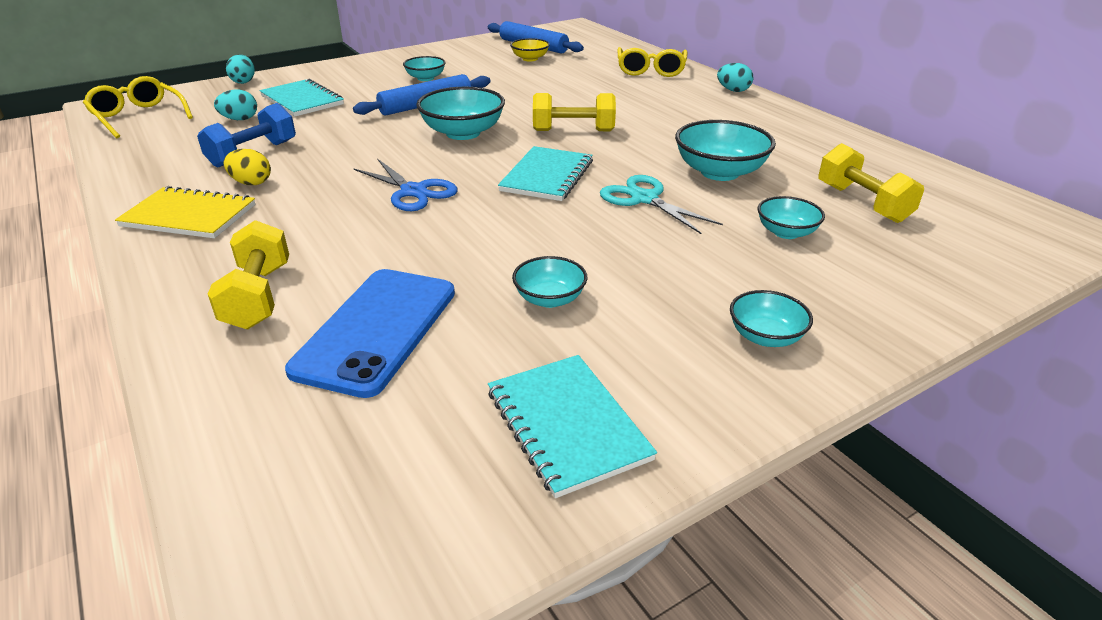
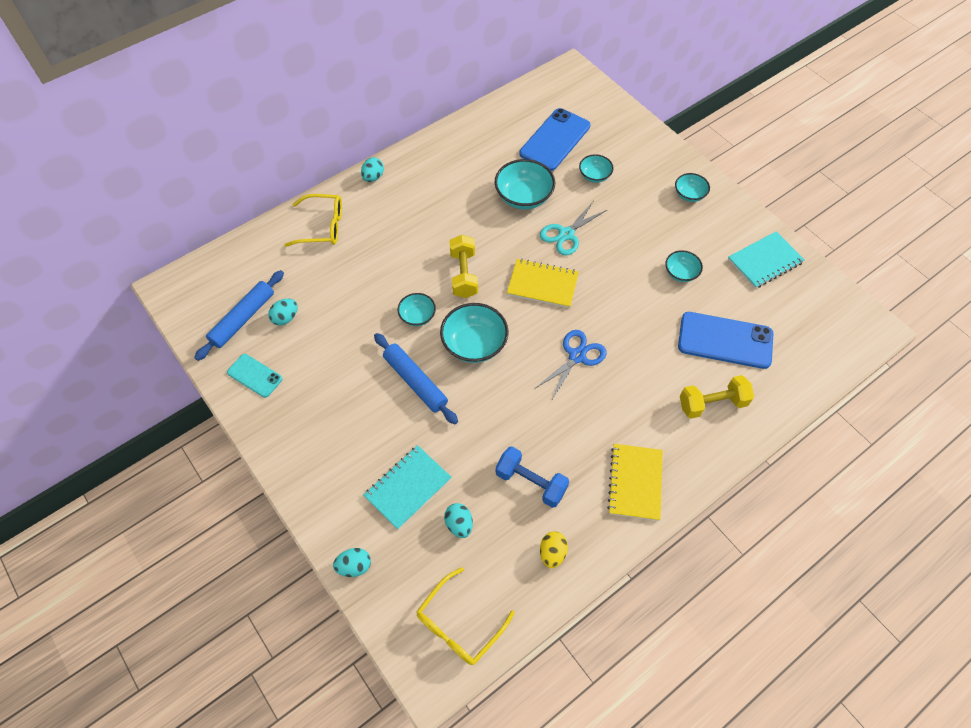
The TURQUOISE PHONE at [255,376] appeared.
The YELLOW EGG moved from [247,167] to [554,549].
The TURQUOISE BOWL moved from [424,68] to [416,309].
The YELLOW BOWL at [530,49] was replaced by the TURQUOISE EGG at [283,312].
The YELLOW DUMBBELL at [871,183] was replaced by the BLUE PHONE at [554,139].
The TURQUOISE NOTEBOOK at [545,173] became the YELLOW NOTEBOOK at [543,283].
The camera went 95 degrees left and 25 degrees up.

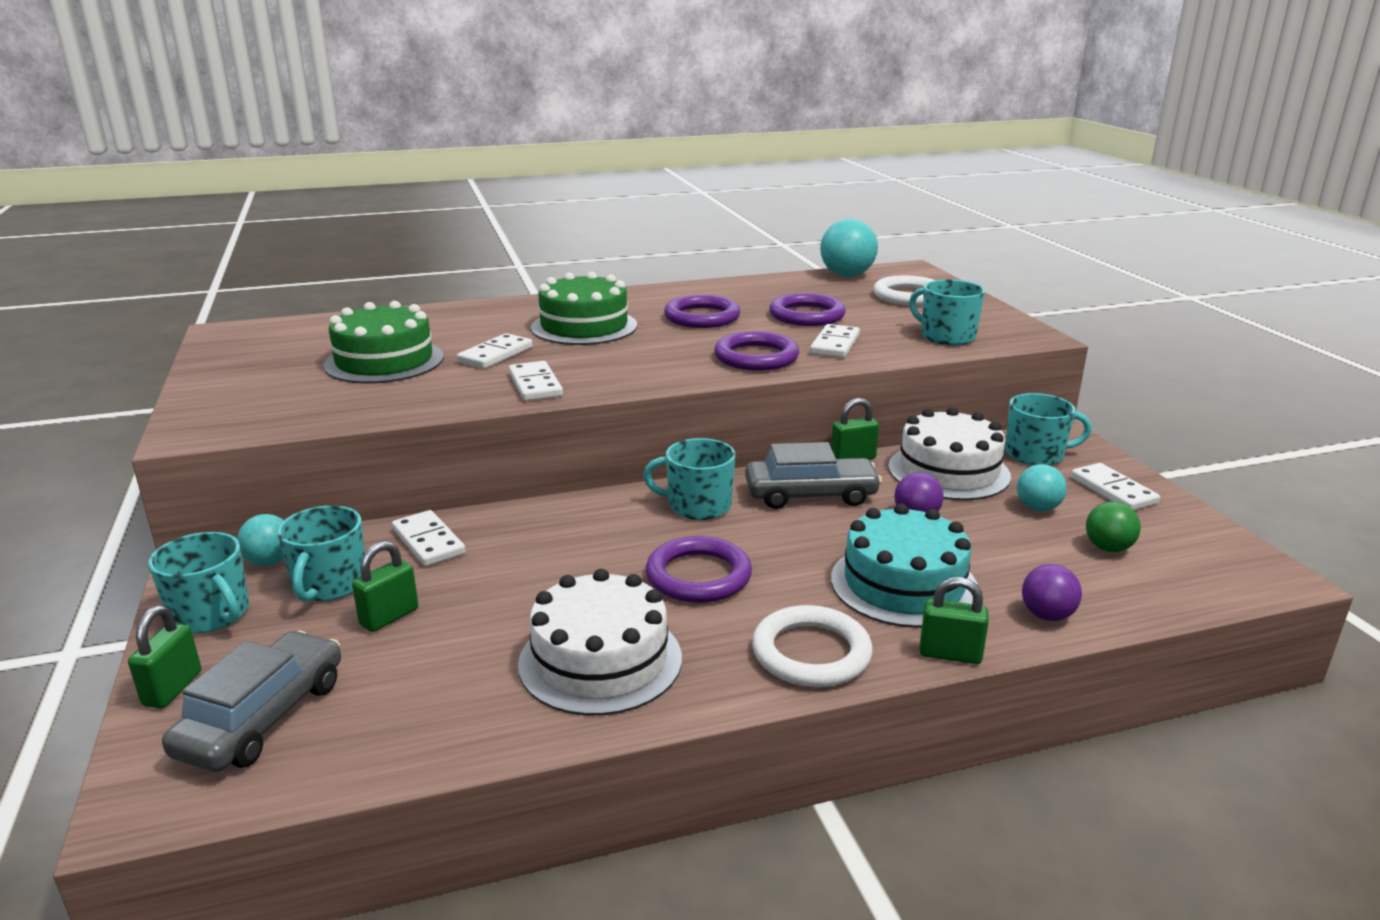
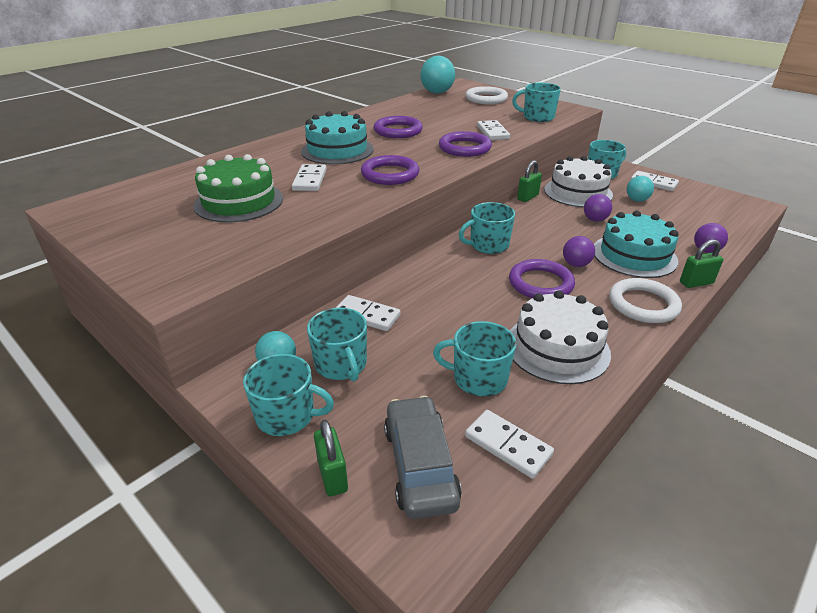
The GREEN PADLOCK at [385,586] disappeared.
The GREY CAR at [813,475] disappeared.
The GREEN BALL at [1113,526] disappeared.
The TURQUOISE MUG at [474,358] appeared.
The PURPLE BALL at [579,251] appeared.
The WHITE DOMINO moved from [536,381] to [509,444].
The PURPLE RING moved from [807,309] to [390,170].
The GREEN CAKE at [584,308] became the TURQUOISE CAKE at [337,138].
The camera went 30 degrees left and 10 degrees up.

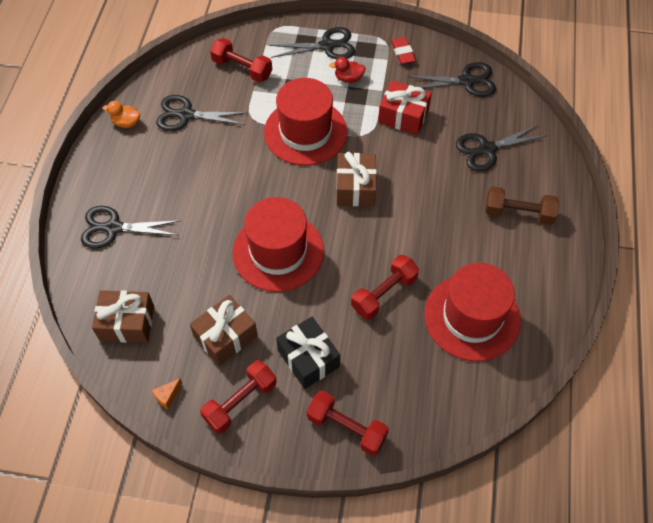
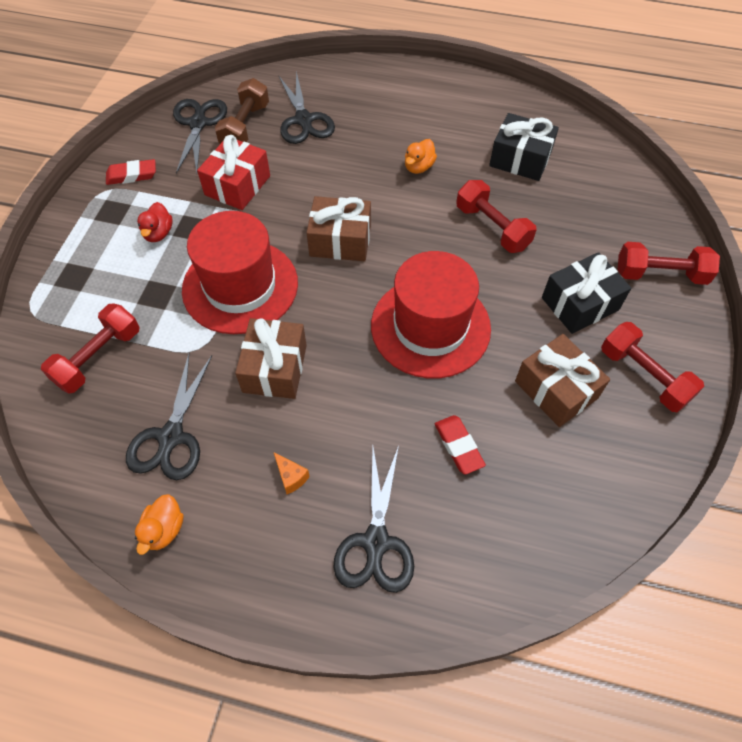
The BLACK SCISSORS at [312,43] disappeared.
The ORANGE DUCK at [421,156] appeared.
The RED ERASER at [460,444] appeared.
The BROWN GIFT moved from [123,316] to [271,358].
The ORANGE CHEESE moved from [167,394] to [292,473].
The BROWN DUMBBELL moved from [522,206] to [242,111].
The RED HAT at [472,312] was replaced by the BLACK GIFT at [524,147].
The RED DUMBBELL at [348,423] turned 60 degrees clockwise.
The camera went 85 degrees left and 0 degrees up.

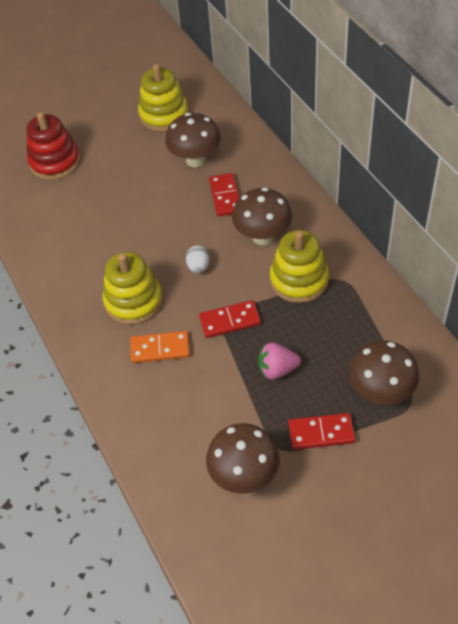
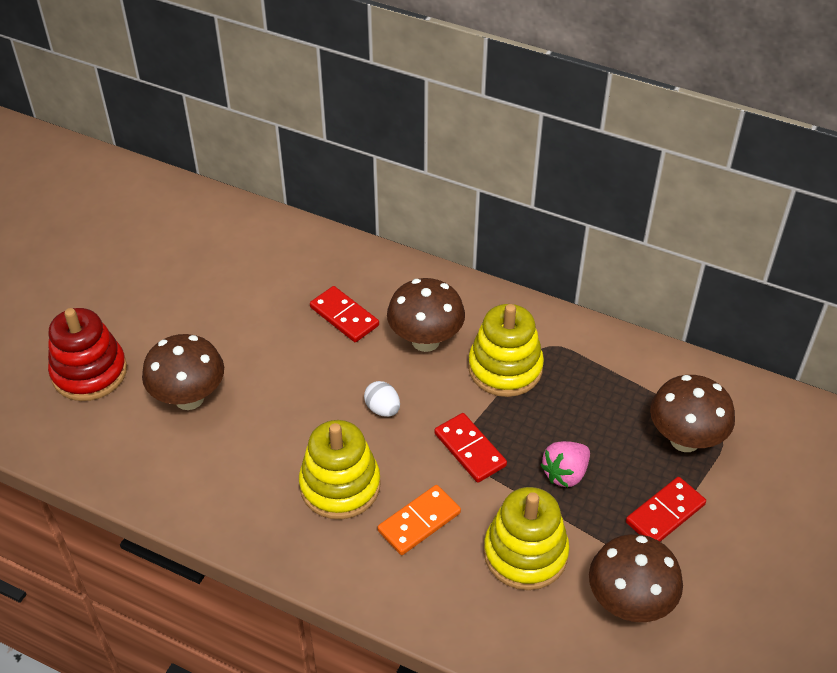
The YELLOW STACKING TOY moved from [163,98] to [527,538].
The BROWN MUSHROOM moved from [193,140] to [183,372].
The RED DOMINO at [230,319] turned 75 degrees counterclockwise.
The camera went 40 degrees left and 5 degrees down.

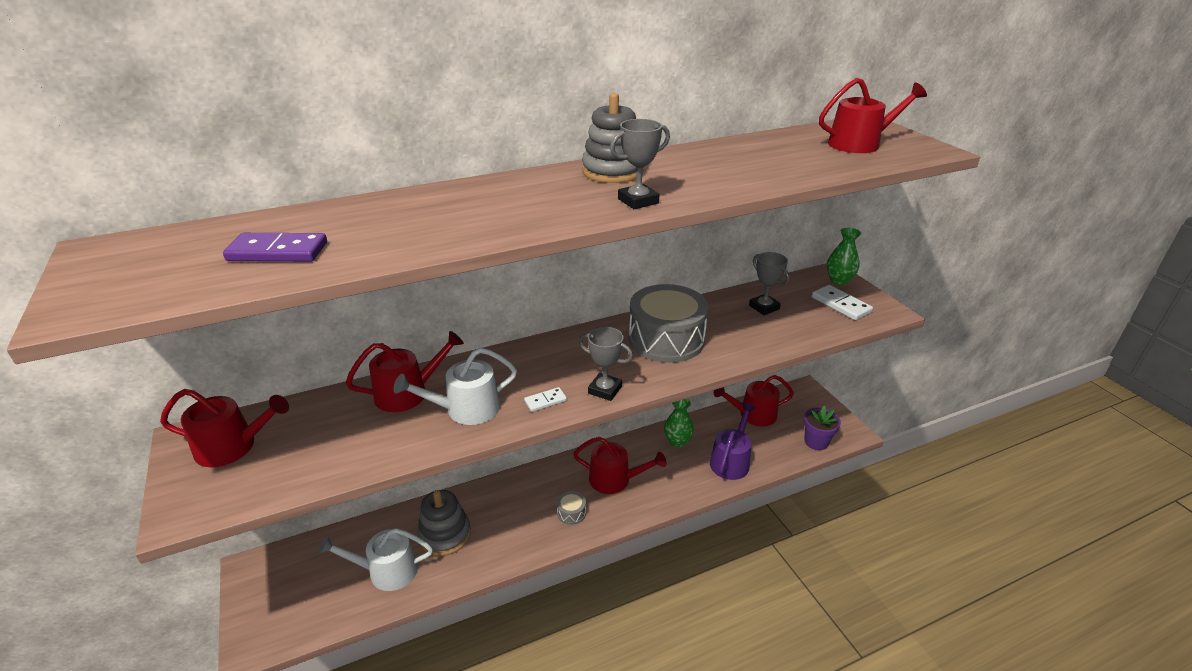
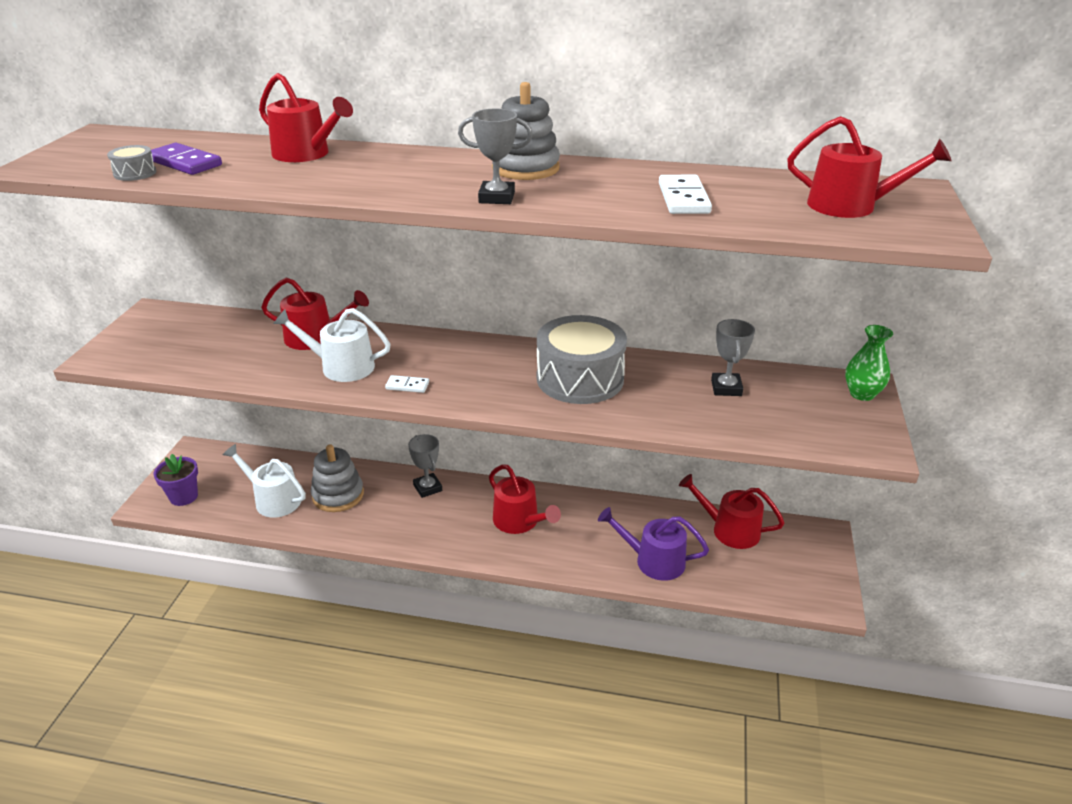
The GREEN VASE at [679,422] disappeared.
The RED WATERING CAN moved from [224,428] to [306,117].
The GREY DRUM moved from [571,508] to [132,163].
The GREY TROPHY moved from [606,364] to [425,466].
The PURPLE FLOWER POT moved from [822,428] to [176,480].
The WHITE DOMINO moved from [842,302] to [685,194].
The PURPLE WATERING CAN at [733,441] turned 135 degrees counterclockwise.
The camera went 35 degrees right and 0 degrees up.

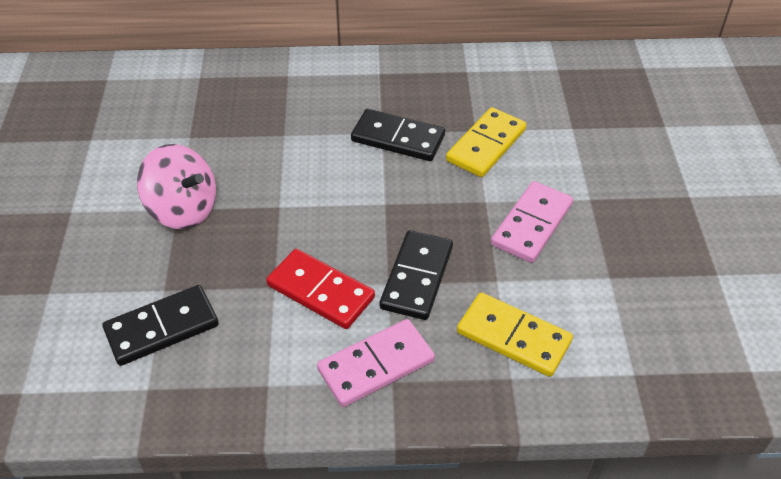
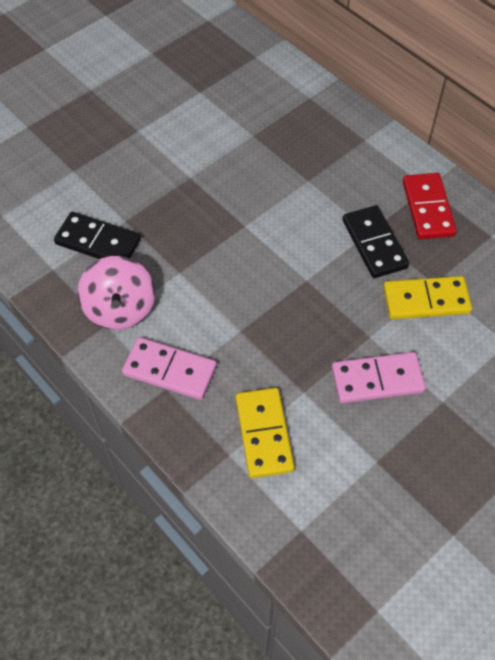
The BLACK DOMINO at [416,275] disappeared.
The PINK SPINNING TOP moved from [176,186] to [116,293].
The RED DOMINO moved from [320,289] to [430,206].
The camera went 50 degrees right and 10 degrees up.

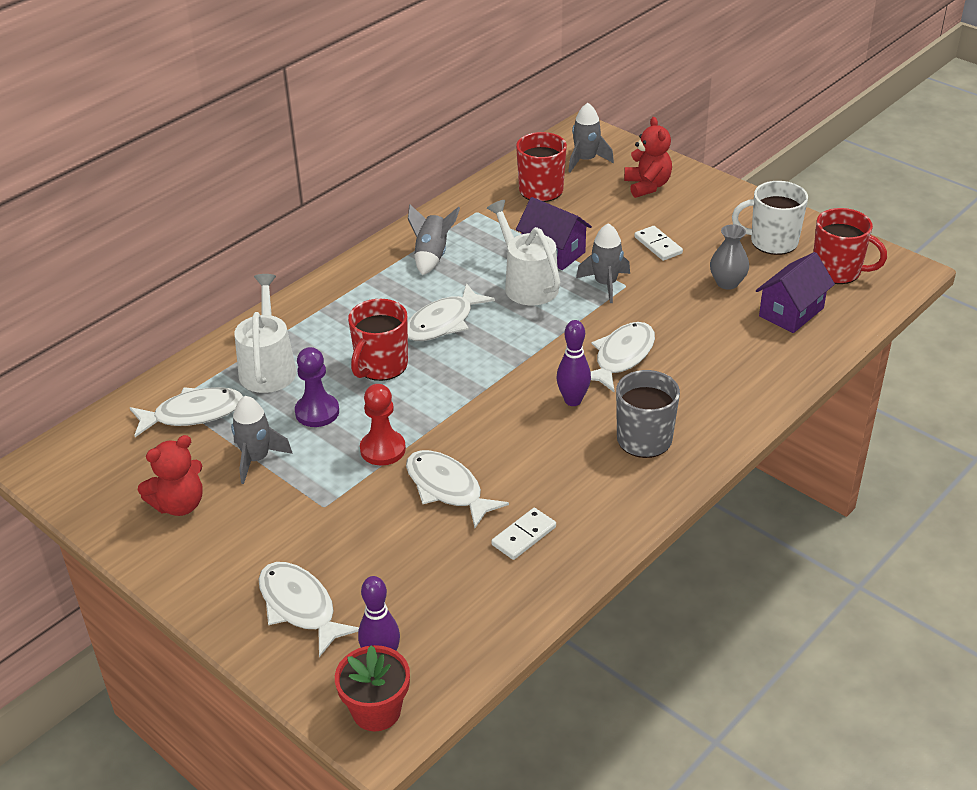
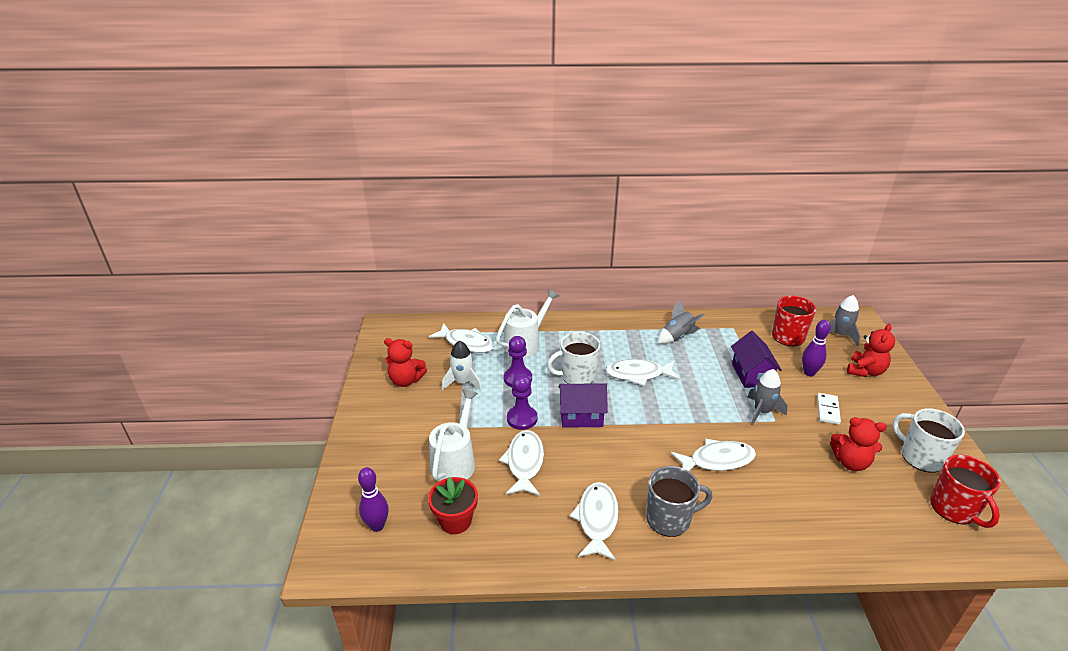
The WHITE DOMINO at [523,534] disappeared.
The WHITE FISH moved from [309,609] to [594,521].
The RED FLOWER POT moved from [372,688] to [453,505].
The WHITE WATERING CAN moved from [523,252] to [453,435].
The PURPLE BOWLING PIN moved from [573,363] to [816,348].
The PURPLE HOUSE moved from [795,292] to [583,405].
The GREY VASE at [729,257] was replaced by the RED TEDDY BEAR at [858,444].
The GREY ROCKET at [262,440] became the WHITE ROCKET at [462,366].
The RED MUG at [378,340] became the WHITE MUG at [573,358].
The RED PAWN at [383,424] became the PURPLE PAWN at [522,402].
The camera went 45 degrees right and 5 degrees down.

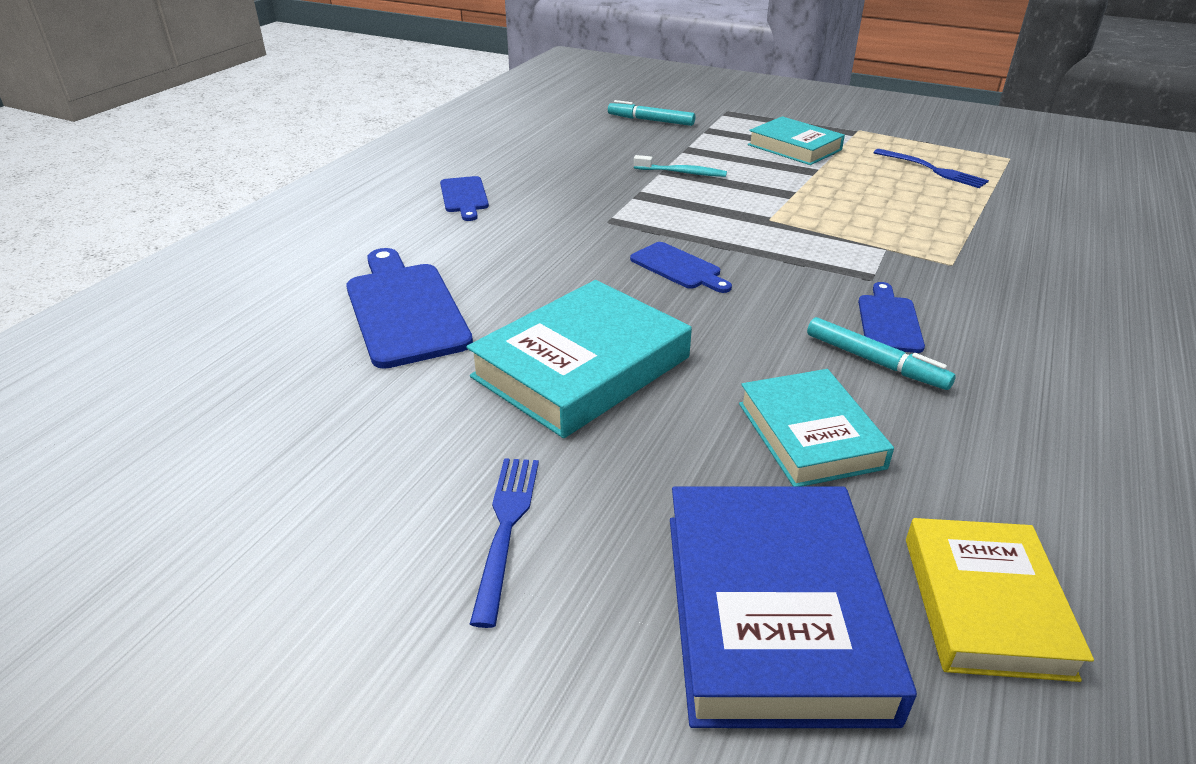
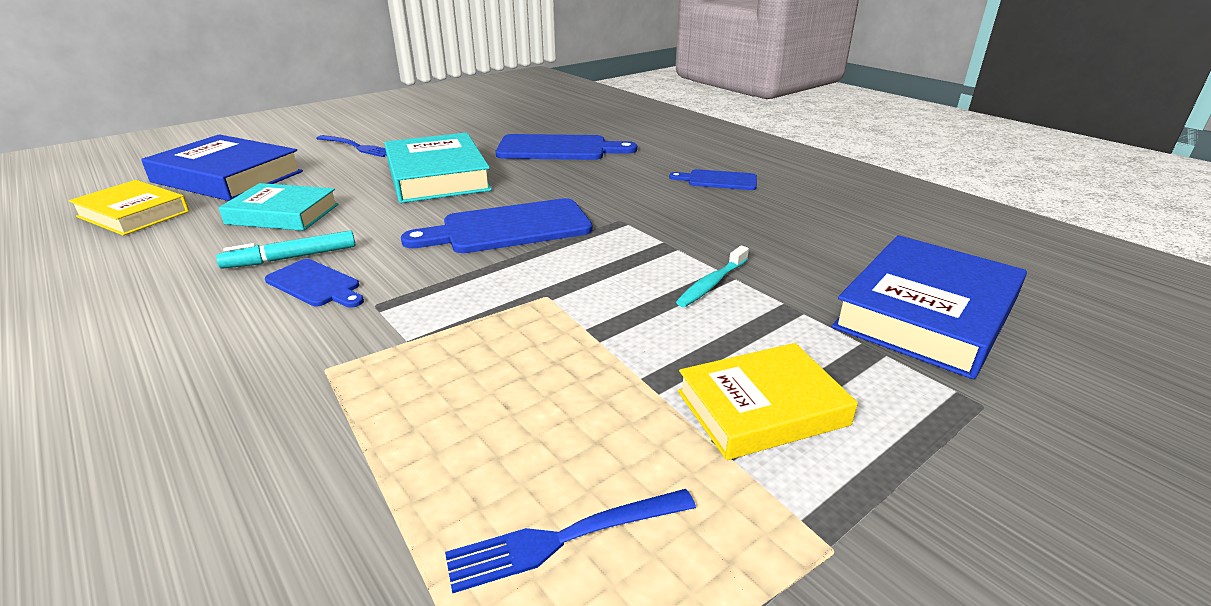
The TURQUOISE MARKER at [651,113] was replaced by the BLUE BOOK at [929,307].
The TURQUOISE BOOK at [796,140] became the YELLOW BOOK at [768,401].
The BLUE CUTTING BOARD at [681,267] changed to 1.79 times the size.
The camera went 115 degrees right and 5 degrees down.

